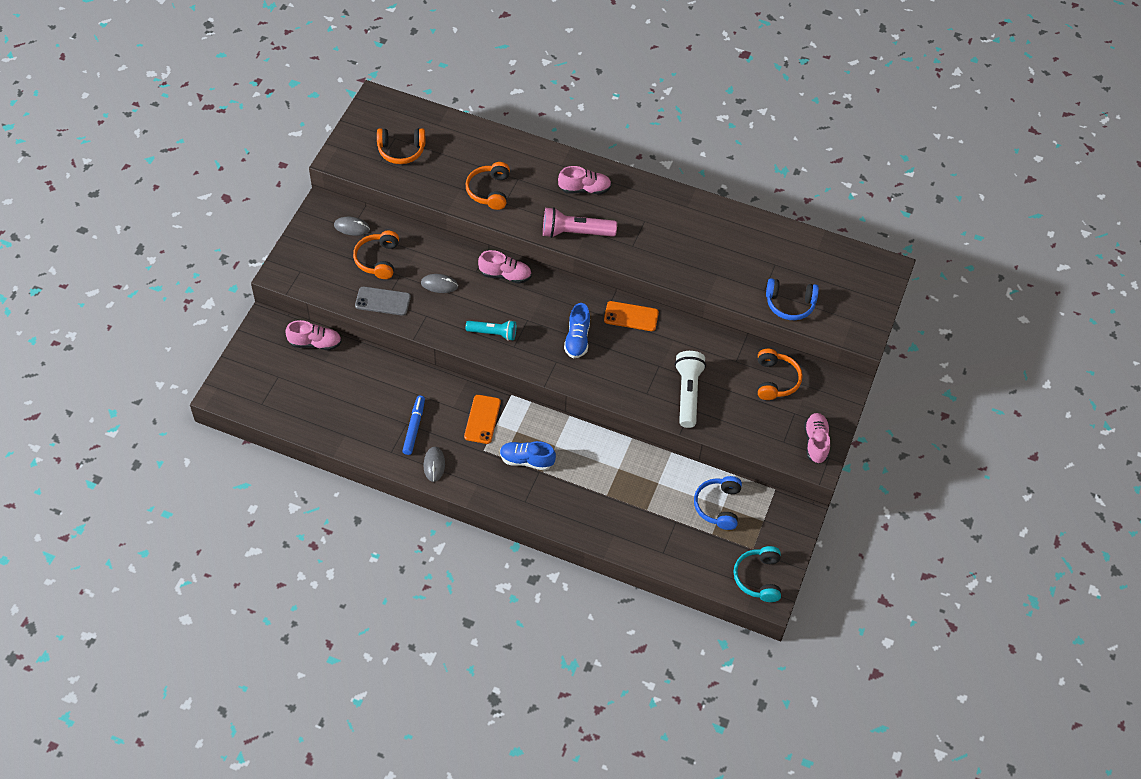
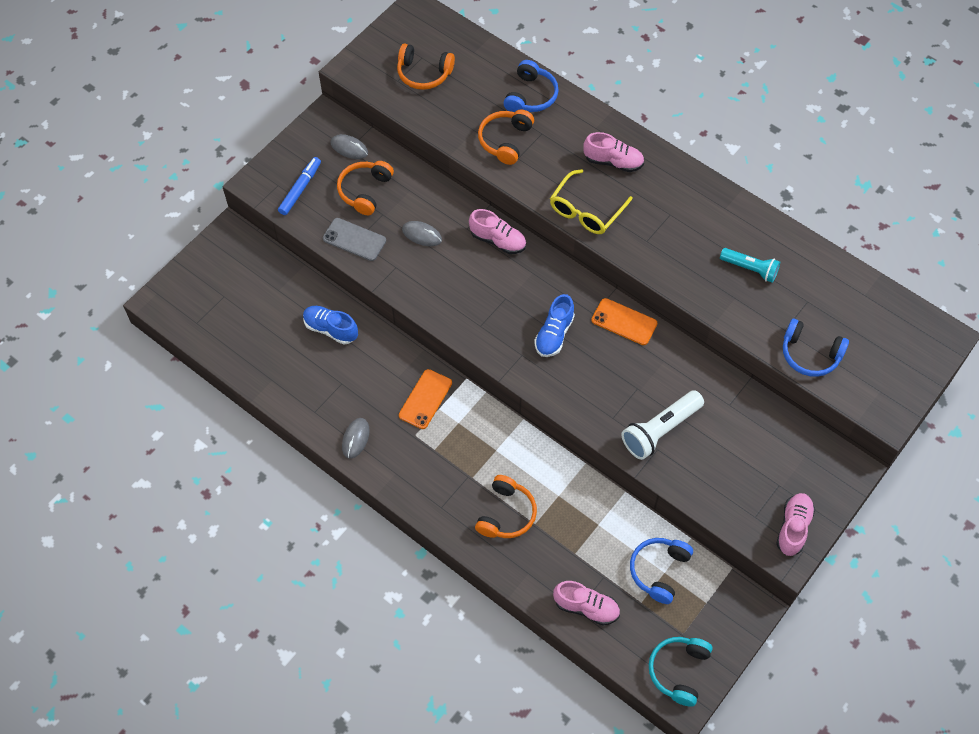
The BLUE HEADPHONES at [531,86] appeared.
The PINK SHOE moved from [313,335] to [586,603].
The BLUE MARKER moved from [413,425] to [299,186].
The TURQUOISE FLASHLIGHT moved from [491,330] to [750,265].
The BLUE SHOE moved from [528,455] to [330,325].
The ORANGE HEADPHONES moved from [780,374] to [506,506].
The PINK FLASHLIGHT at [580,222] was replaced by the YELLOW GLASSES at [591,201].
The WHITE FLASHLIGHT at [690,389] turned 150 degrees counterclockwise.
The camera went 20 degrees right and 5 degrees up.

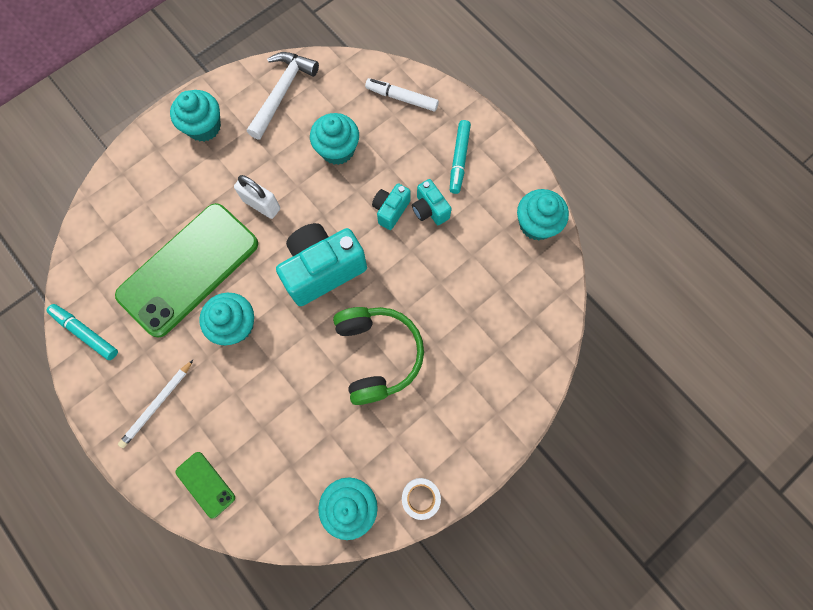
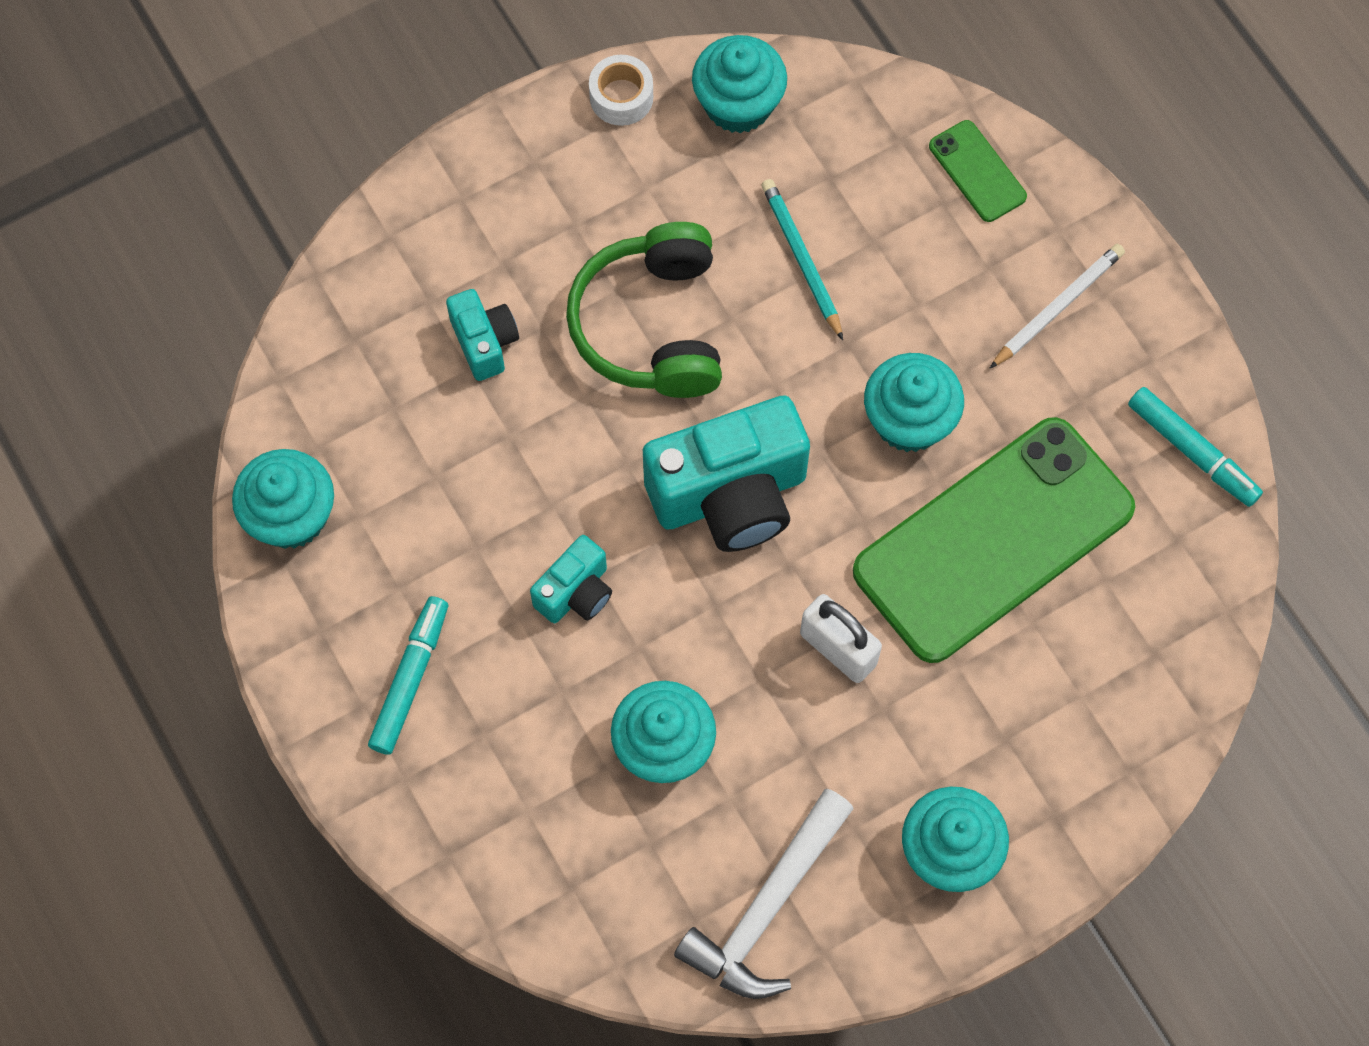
The WHITE MARKER at [402,95] disappeared.
The TURQUOISE PENCIL at [802,259] appeared.
The TURQUOISE CAMERA moved from [432,202] to [482,335].
The camera went 170 degrees left and 5 degrees down.

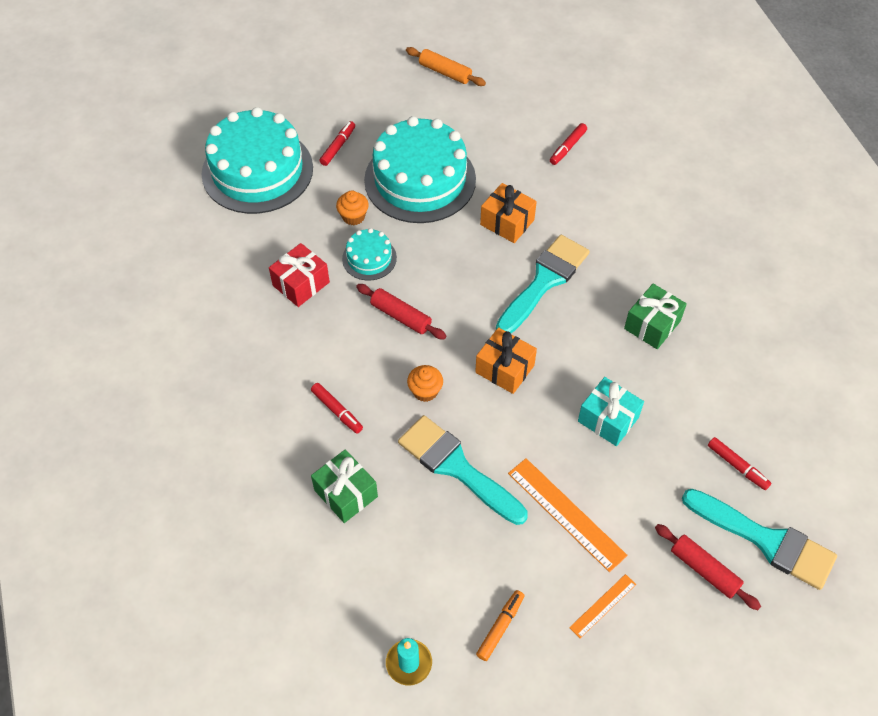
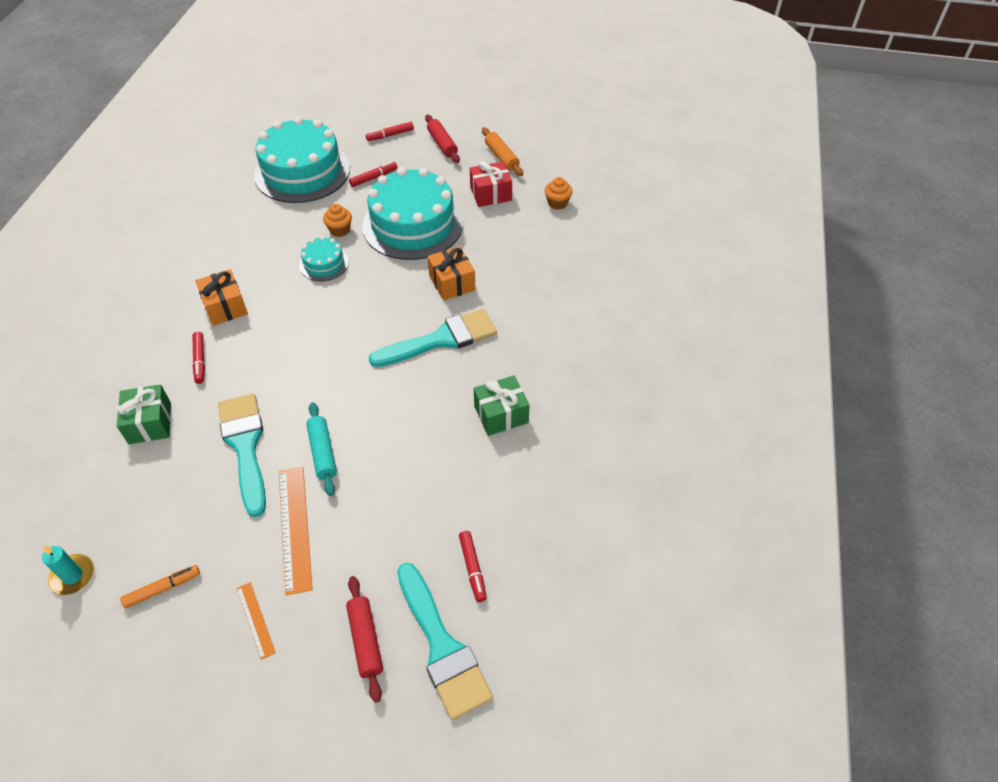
The TURQUOISE GIFT at [611,411] disappeared.
The TURQUOISE ROLLING PIN at [321,449] appeared.
The RED GIFT moved from [299,275] to [491,184].
The RED ROLLING PIN moved from [401,312] to [442,138].
The ORANGE CUPCAKE moved from [425,383] to [559,193].
The ORANGE GIFT moved from [506,360] to [221,297].
The RED MARKER moved from [568,144] to [390,131].
The ORANGE RULER at [602,606] turned 75 degrees clockwise.
The camera went 30 degrees right and 5 degrees down.

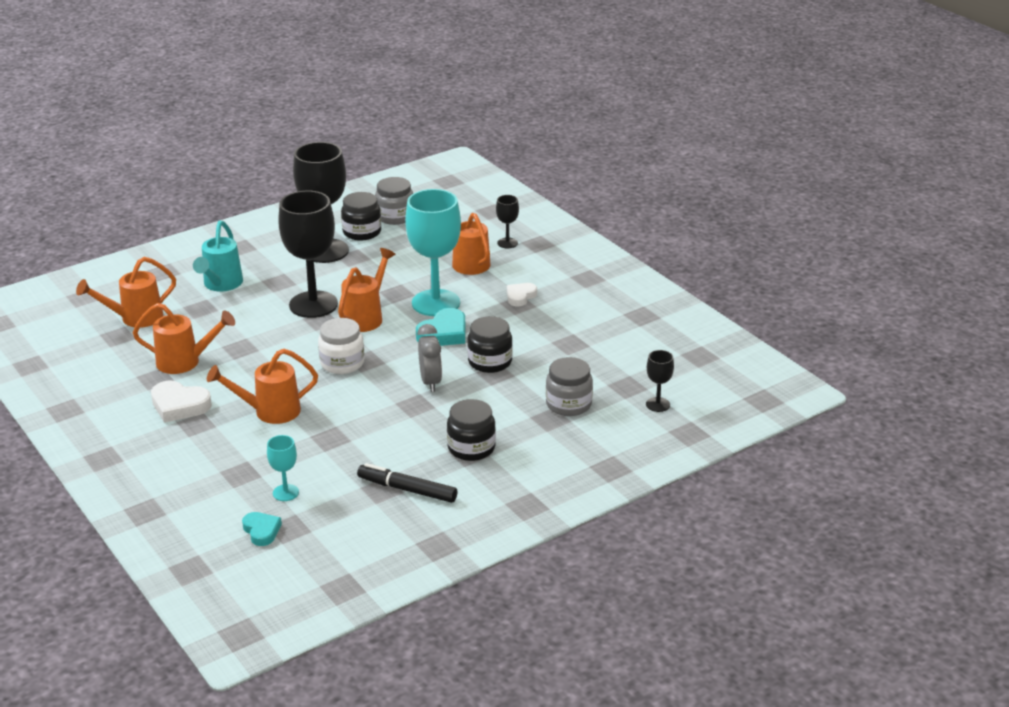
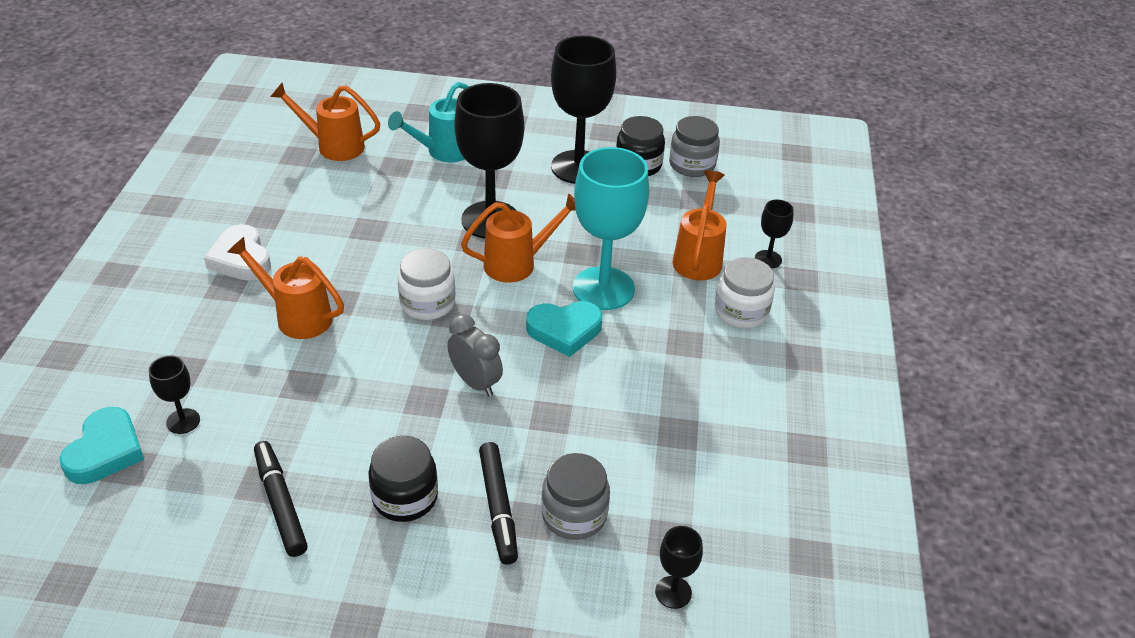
The ORANGE WATERING CAN at [184,338] disappeared.
The BLACK JAR at [490,344] disappeared.
The WHITE HEART at [522,294] disappeared.
The BLACK MARKER at [498,503] appeared.
The WHITE JAR at [745,292] appeared.
The TURQUOISE GOBLET at [283,468] became the BLACK GOBLET at [174,395].
The GREY CLOCK at [429,358] turned 75 degrees counterclockwise.
The TURQUOISE HEART at [262,529] changed to 1.56 times the size.
The camera went 40 degrees right and 10 degrees up.

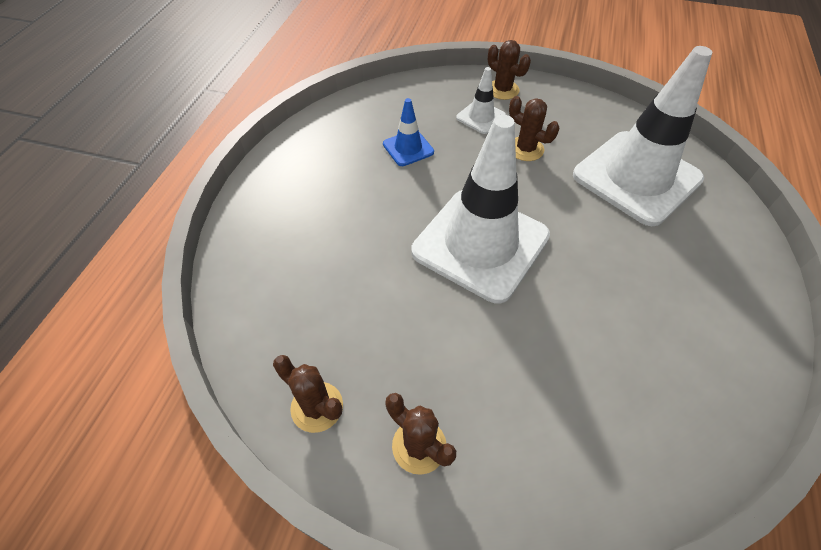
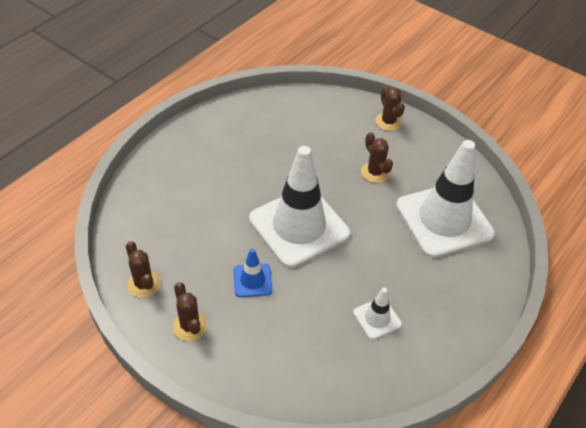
The BLUE TRAFFIC CONE moved from [408,132] to [253,272].
The WHITE TRAFFIC CONE moved from [481,100] to [377,313].
The camera went 20 degrees right and 5 degrees down.

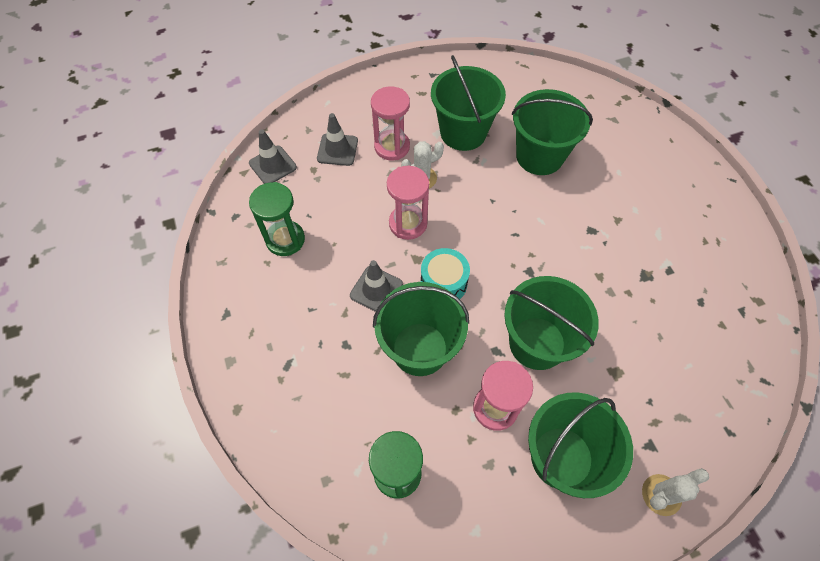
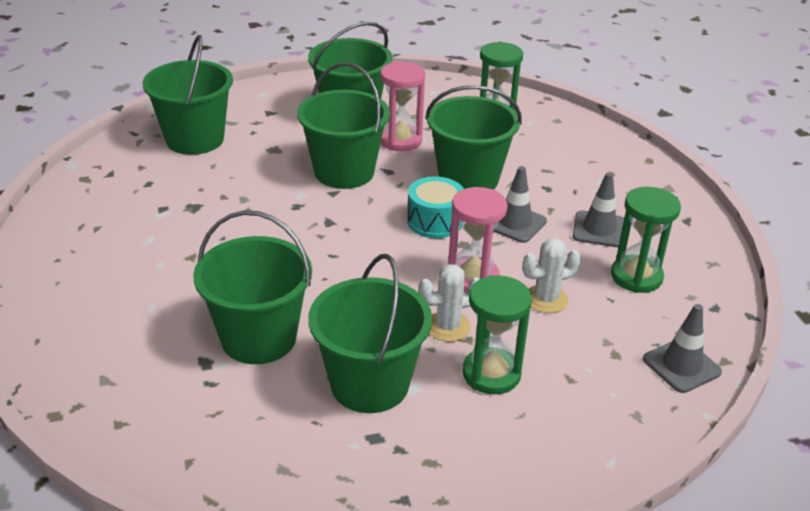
The GREEN BUCKET at [187,95] appeared.
The GREY TRAFFIC CONE moved from [337,139] to [598,209].
The WHITE CACTUS moved from [675,492] to [552,275].
The PINK HOURGLASS at [390,123] became the GREEN HOURGLASS at [497,334].
The camera went 175 degrees left and 25 degrees down.

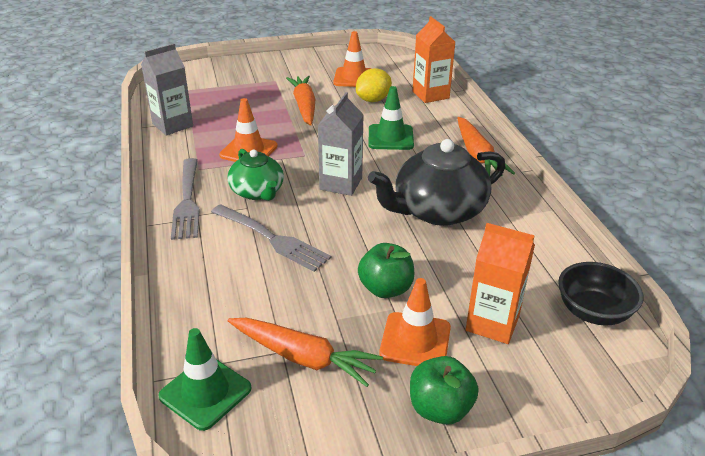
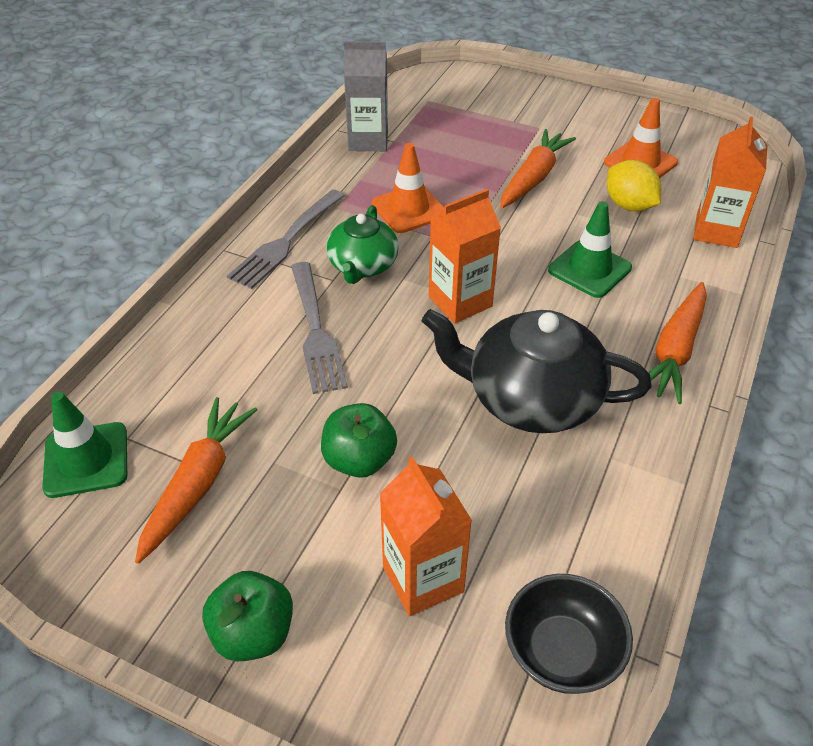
The ORANGE TRAFFIC CONE at [415,322] disappeared.
The GREY CARTON at [341,144] became the ORANGE CARTON at [465,256].
The ORANGE CARROT at [305,352] turned 135 degrees counterclockwise.
The YELLOW LEMON at [374,85] turned 60 degrees clockwise.
The camera went 40 degrees right and 10 degrees up.

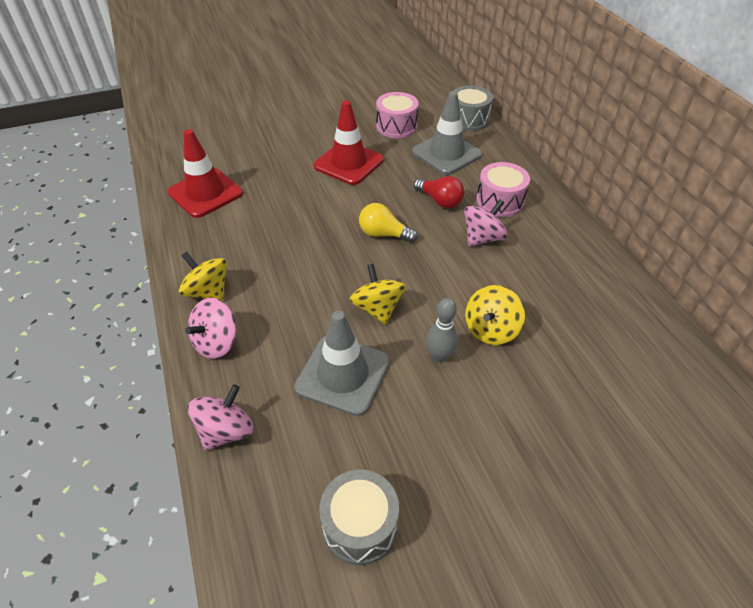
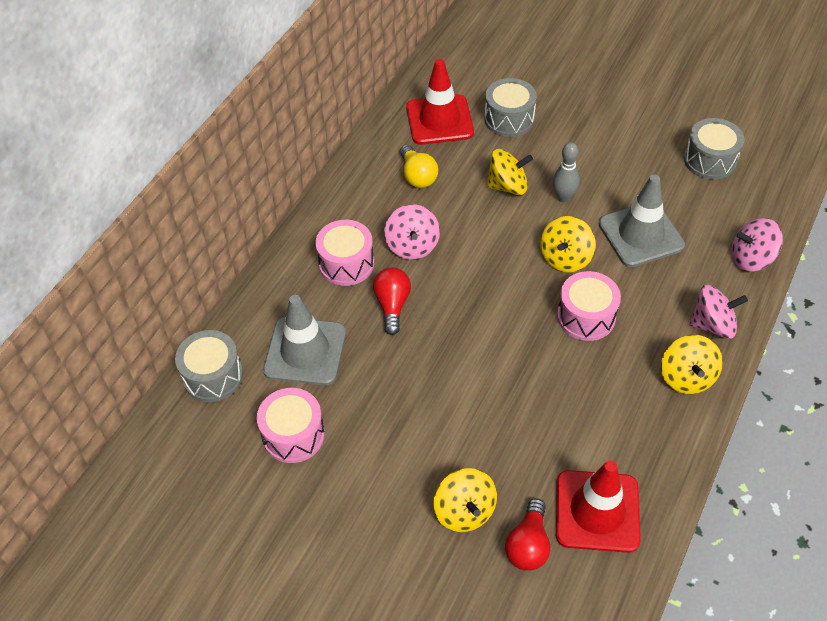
The YELLOW SPINNING TOP at [465,500] appeared.
The GREY DRUM at [510,107] appeared.
The RED LIGHT BULB at [527,534] appeared.
The PINK DRUM at [589,306] appeared.
The RED TRAFFIC CONE moved from [348,142] to [440,102].
The YELLOW LIGHT BULB moved from [388,223] to [419,166].
The PINK SPINNING TOP at [486,222] turned 105 degrees counterclockwise.
The camera went 130 degrees left and 5 degrees up.

